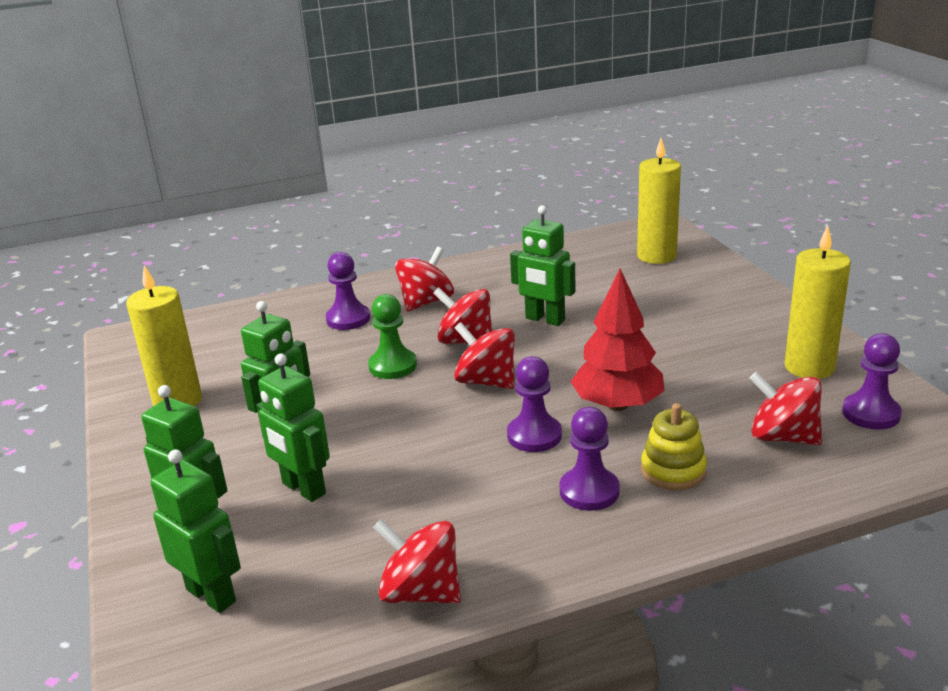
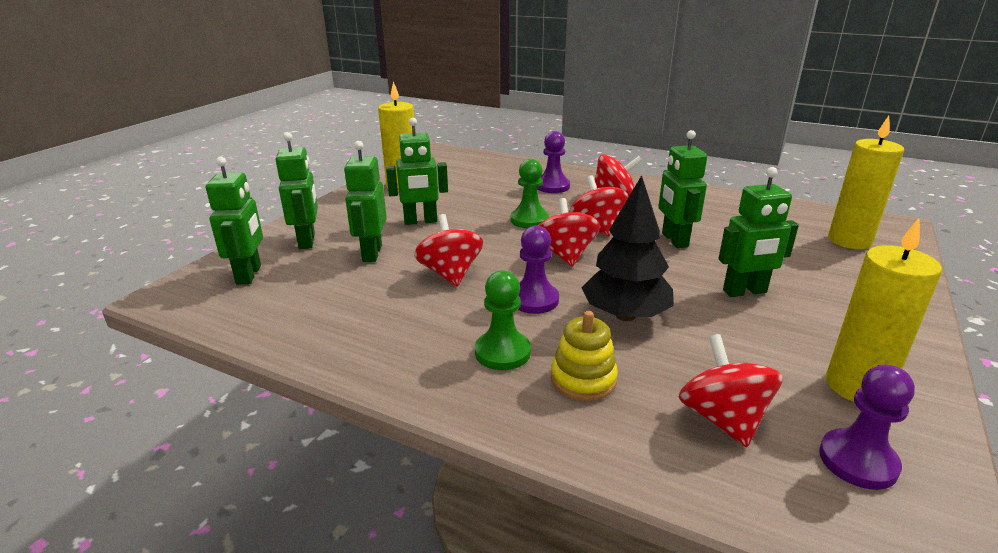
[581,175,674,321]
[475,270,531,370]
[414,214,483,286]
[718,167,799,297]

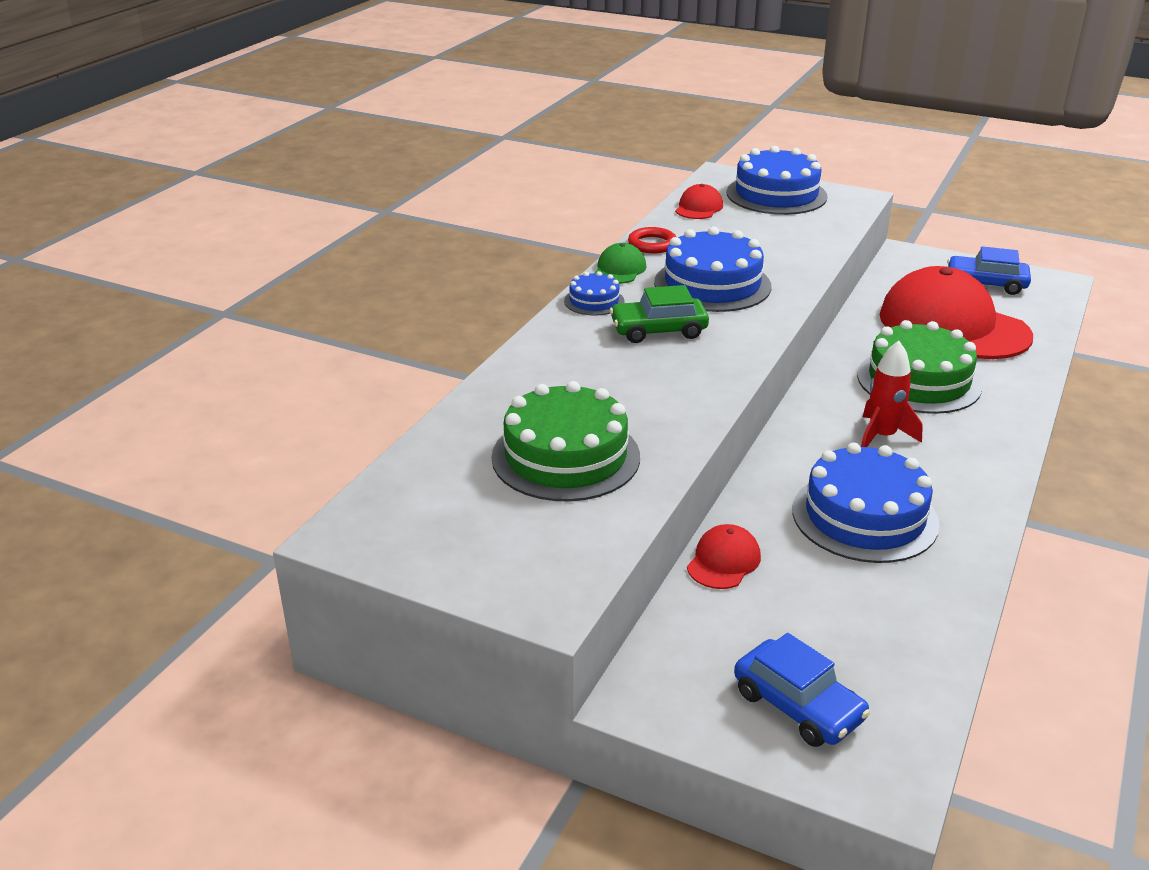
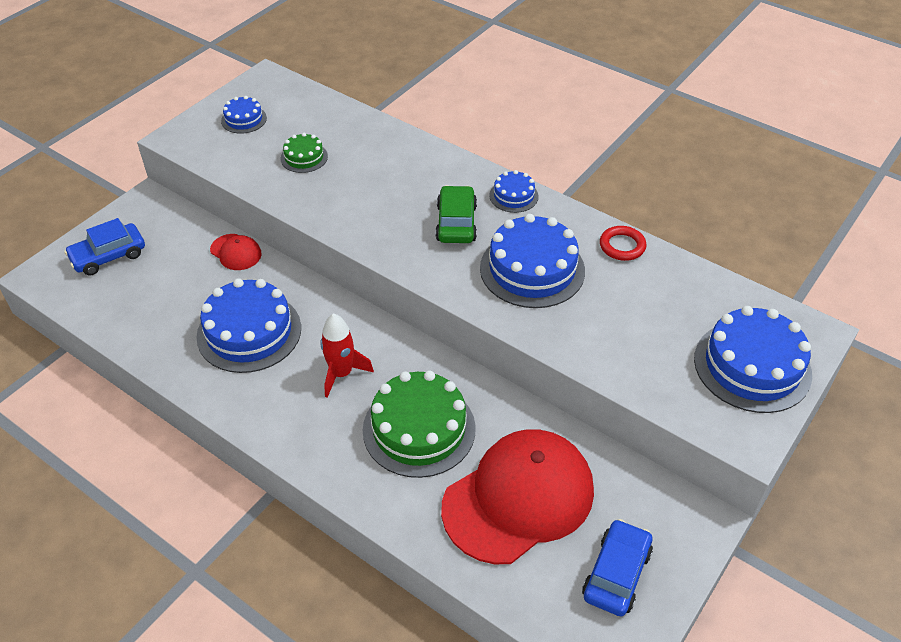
[675,184,723,219] (first image)
[594,243,646,284] (first image)
[280,133,328,173]
[221,96,267,134]

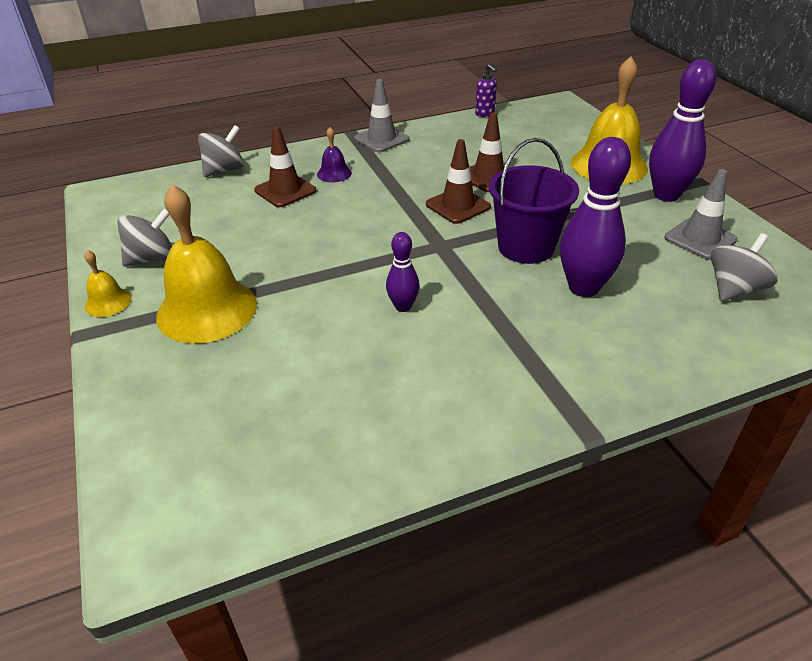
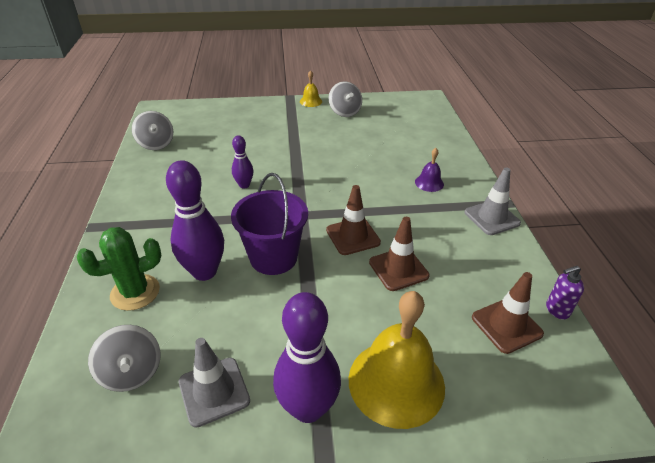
[132,111,173,150]
[472,272,544,354]
[156,184,257,344] (first image)
[77,227,161,311]

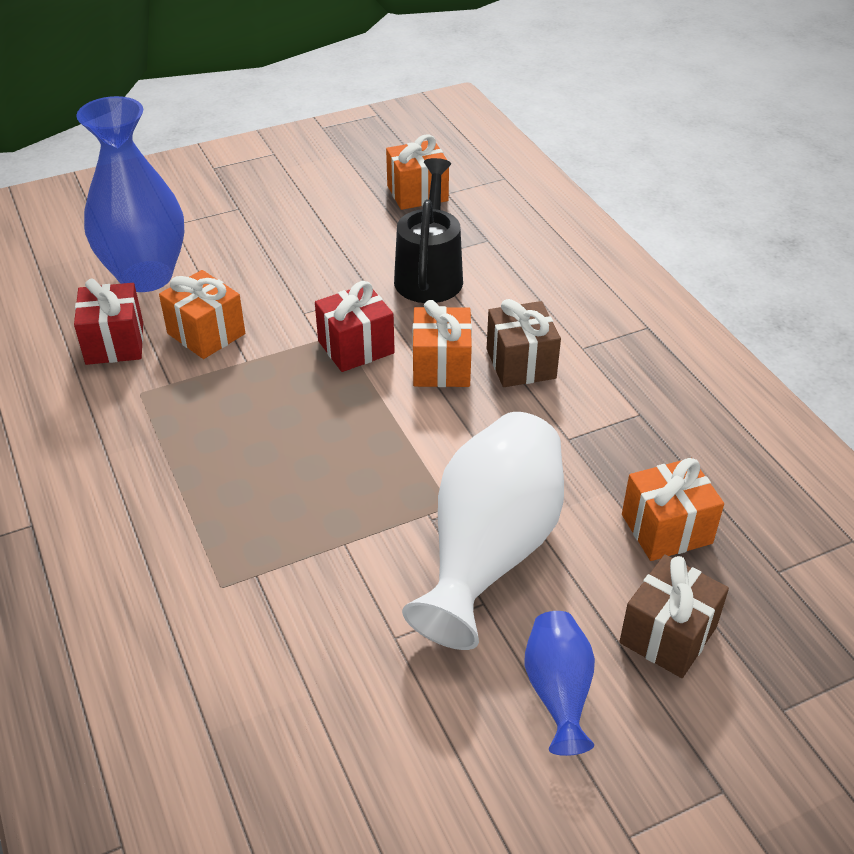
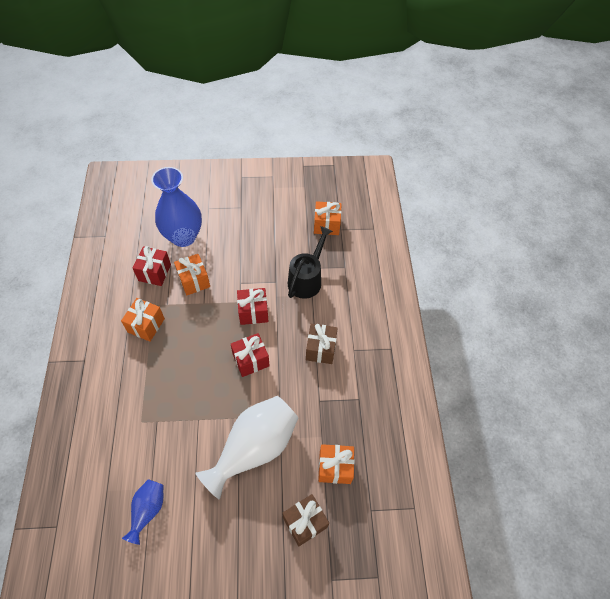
[121,298,165,342]
[122,479,163,545]
[231,333,270,377]

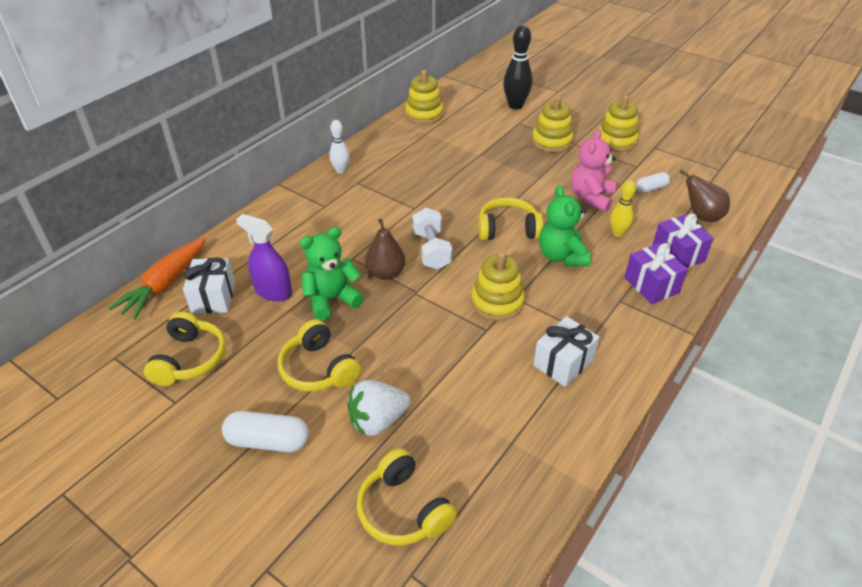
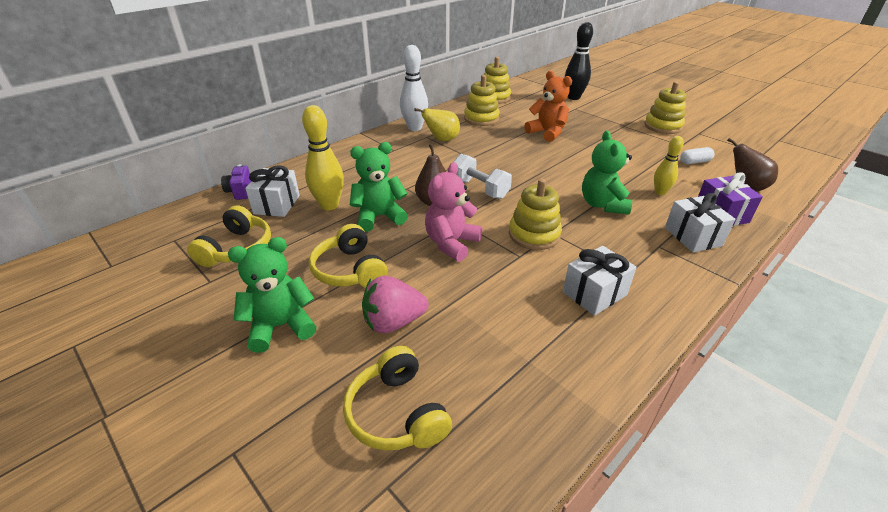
[464,75,500,126]
[400,45,428,131]
[425,162,482,262]
[478,197,544,240] (first image)
[453,154,512,199]
[302,105,344,210]
[221,164,251,200]
[665,193,735,252]
[362,275,429,333]
[228,237,317,353]
[524,71,572,142]
[414,108,460,141]

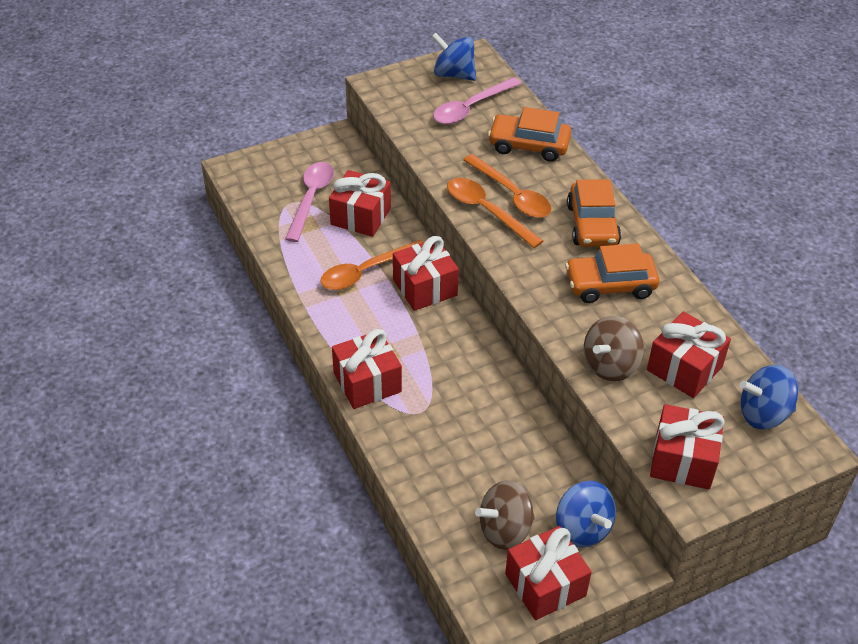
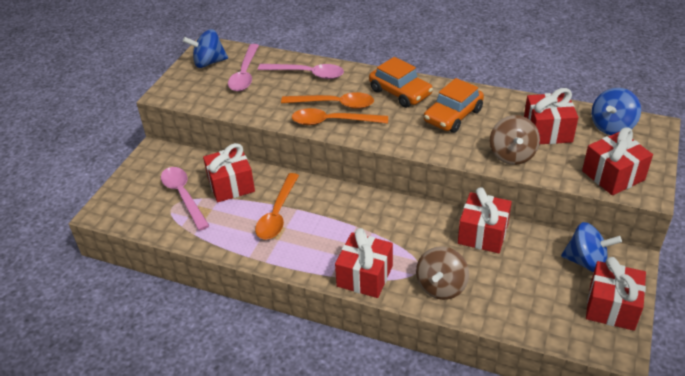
[258,64,344,79]
[458,187,512,253]
[416,246,469,300]

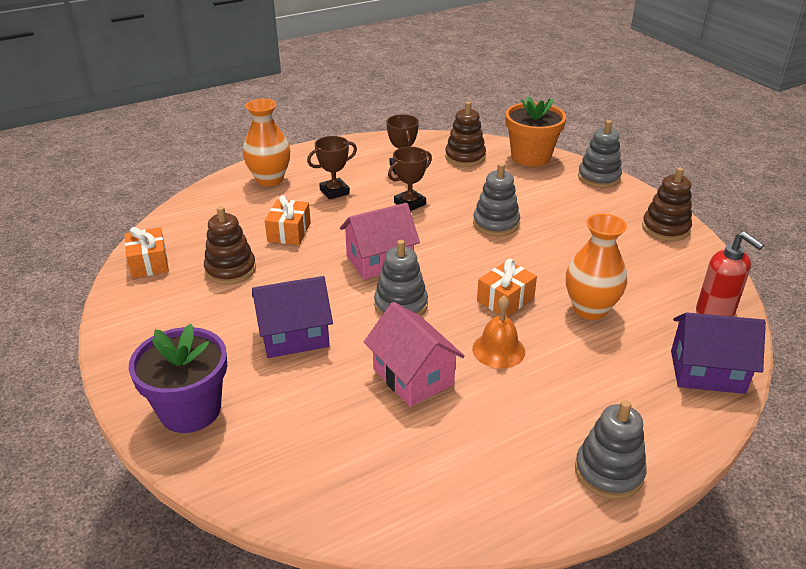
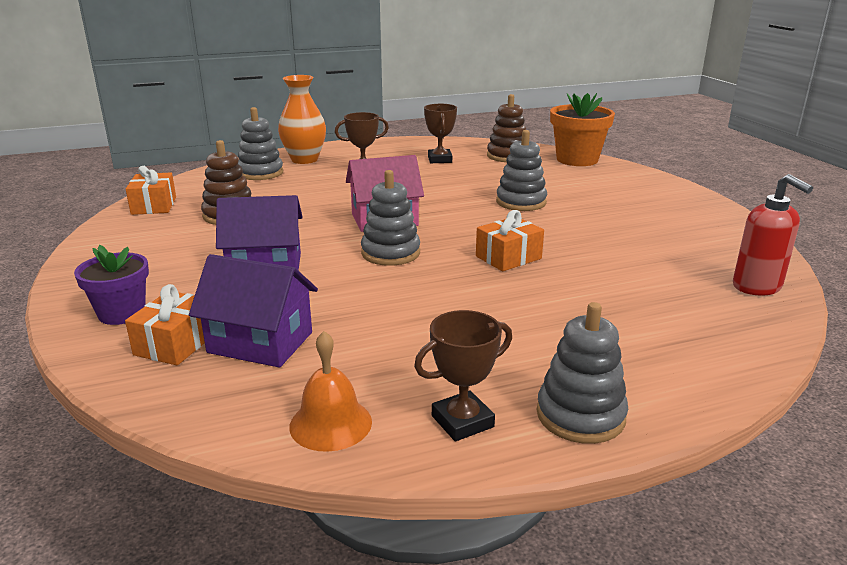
[238,107,284,180]
[414,310,512,442]
[642,167,692,241] (first image)
[125,284,205,366]
[566,214,627,320] (first image)
[289,331,372,452]
[364,302,465,407] (first image)
[189,254,318,368]
[74,245,149,325]

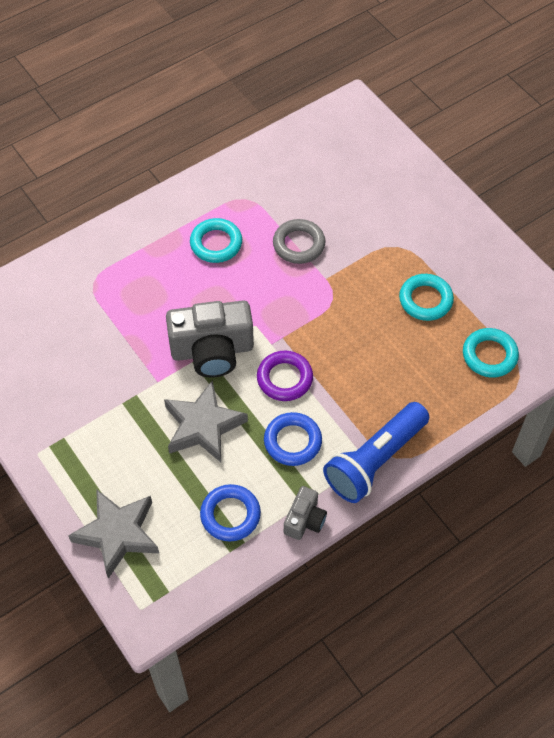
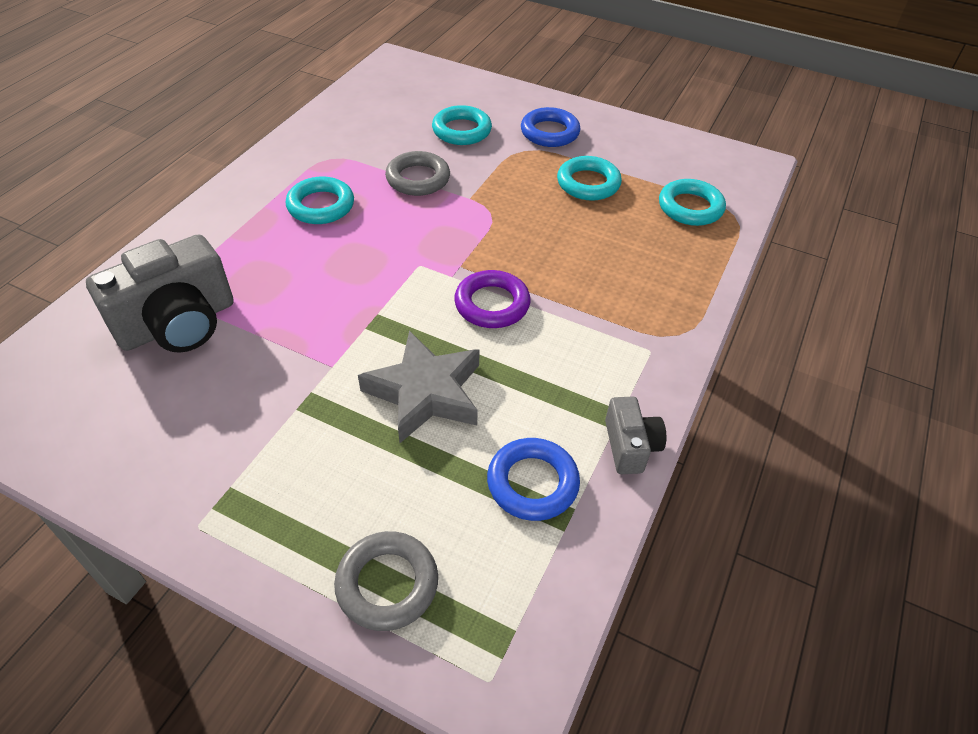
[86,234,234,353]
[323,402,429,503] (first image)
[521,107,580,147]
[334,531,438,631]
[432,105,492,145]

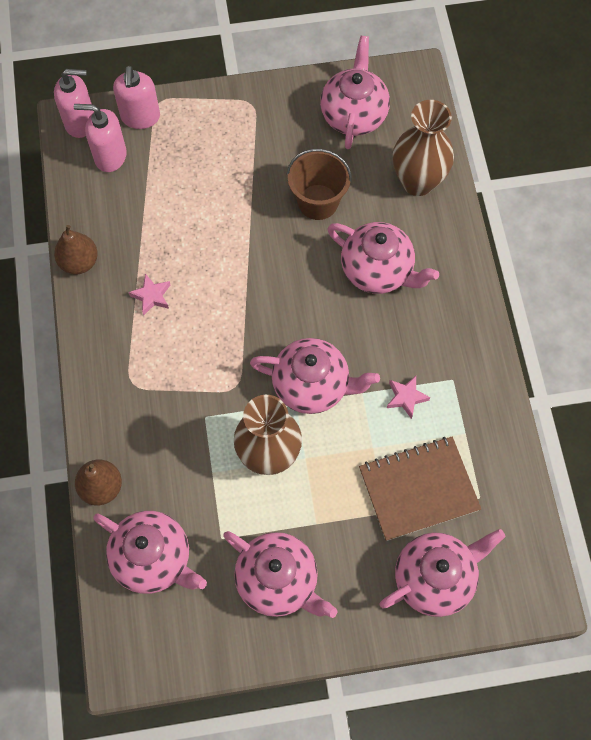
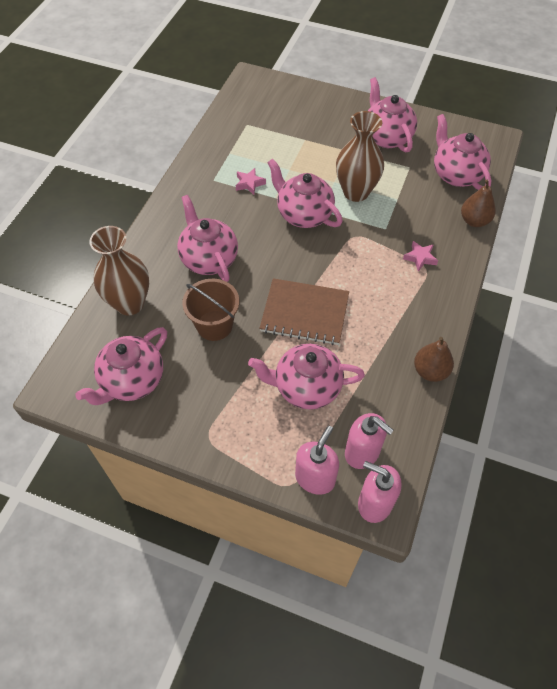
[403,241,438,272]
[259,278,349,345]
[248,344,365,410]

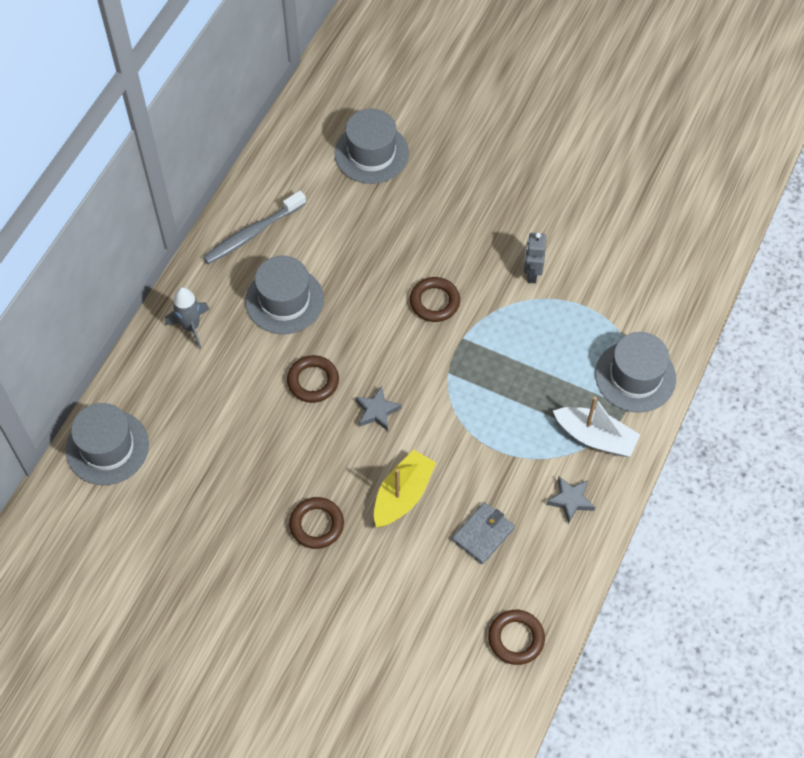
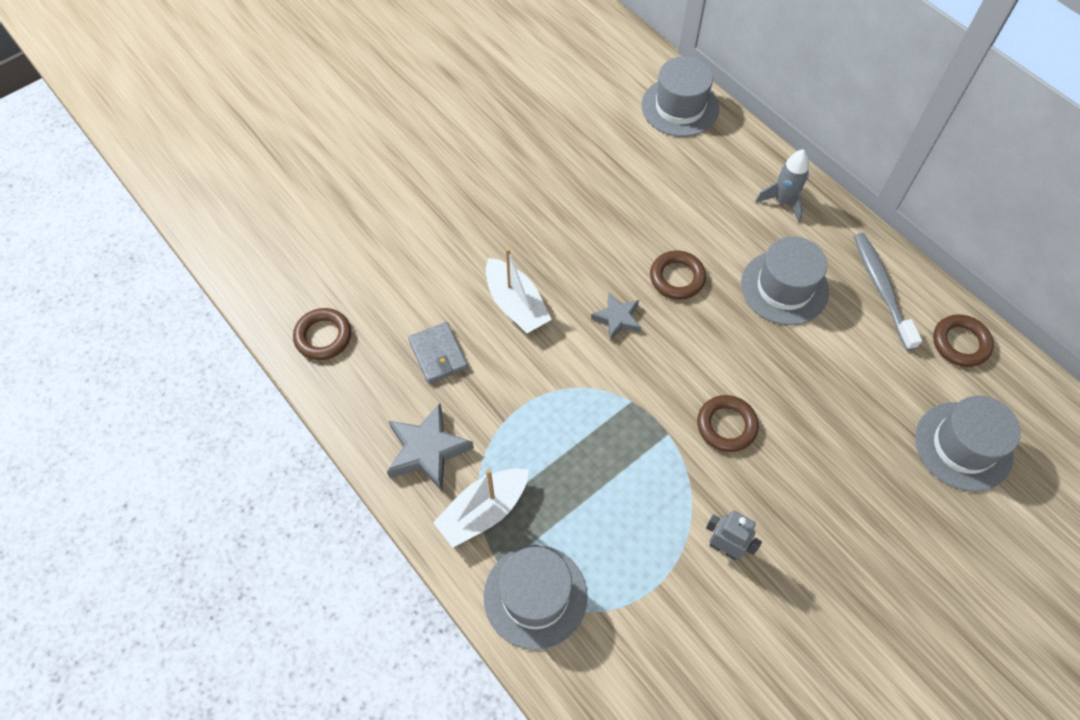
[486,248,552,333]
[387,403,474,491]
[933,314,994,367]

